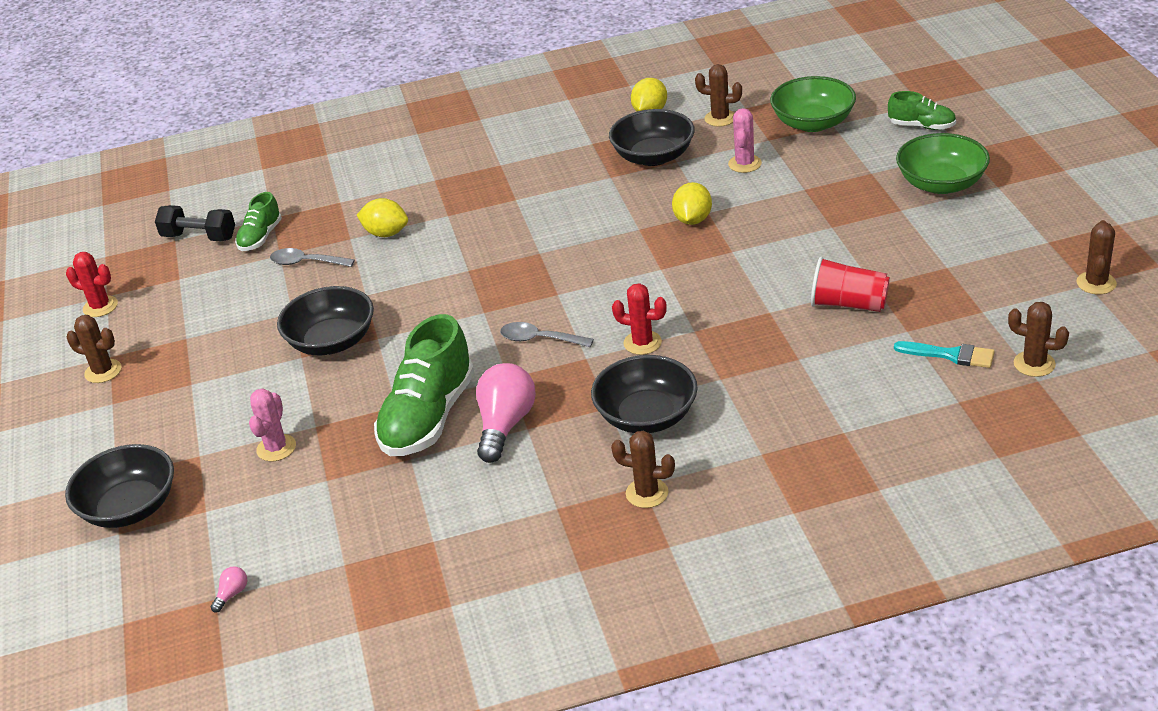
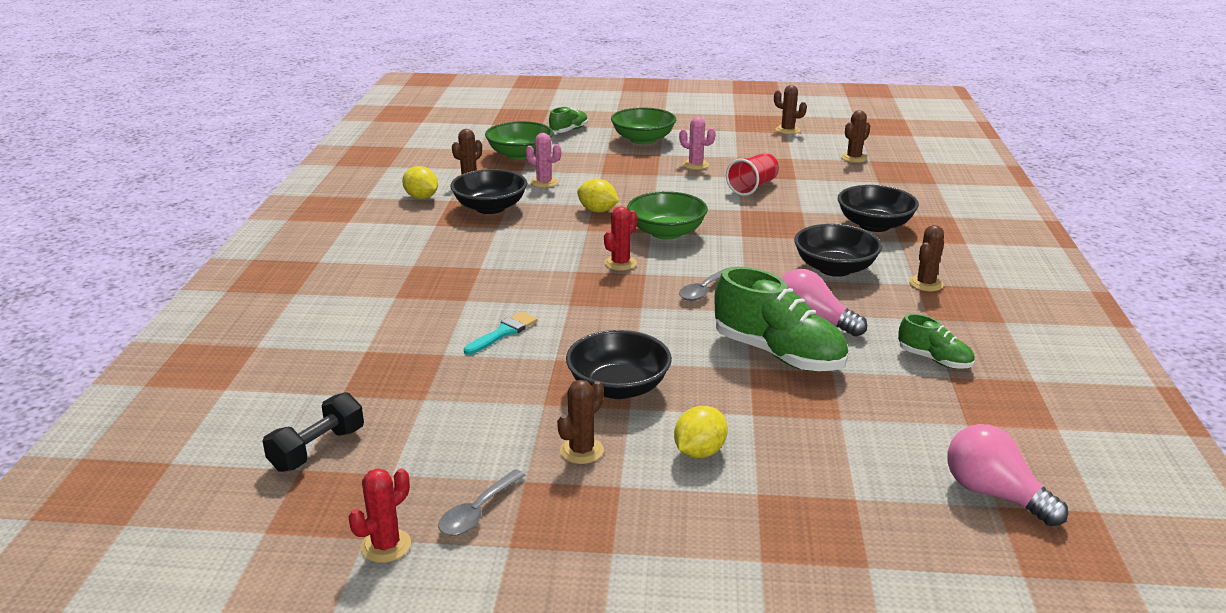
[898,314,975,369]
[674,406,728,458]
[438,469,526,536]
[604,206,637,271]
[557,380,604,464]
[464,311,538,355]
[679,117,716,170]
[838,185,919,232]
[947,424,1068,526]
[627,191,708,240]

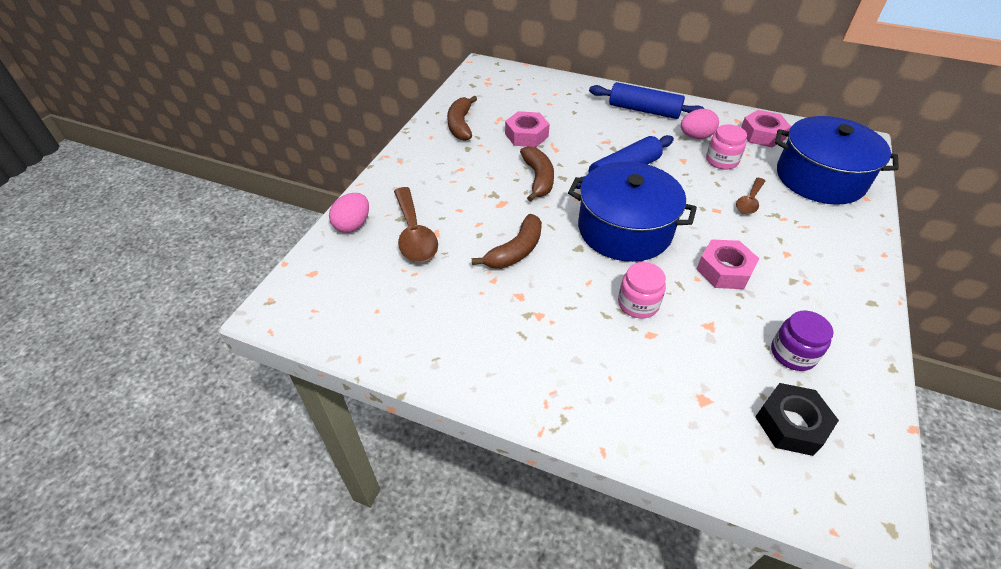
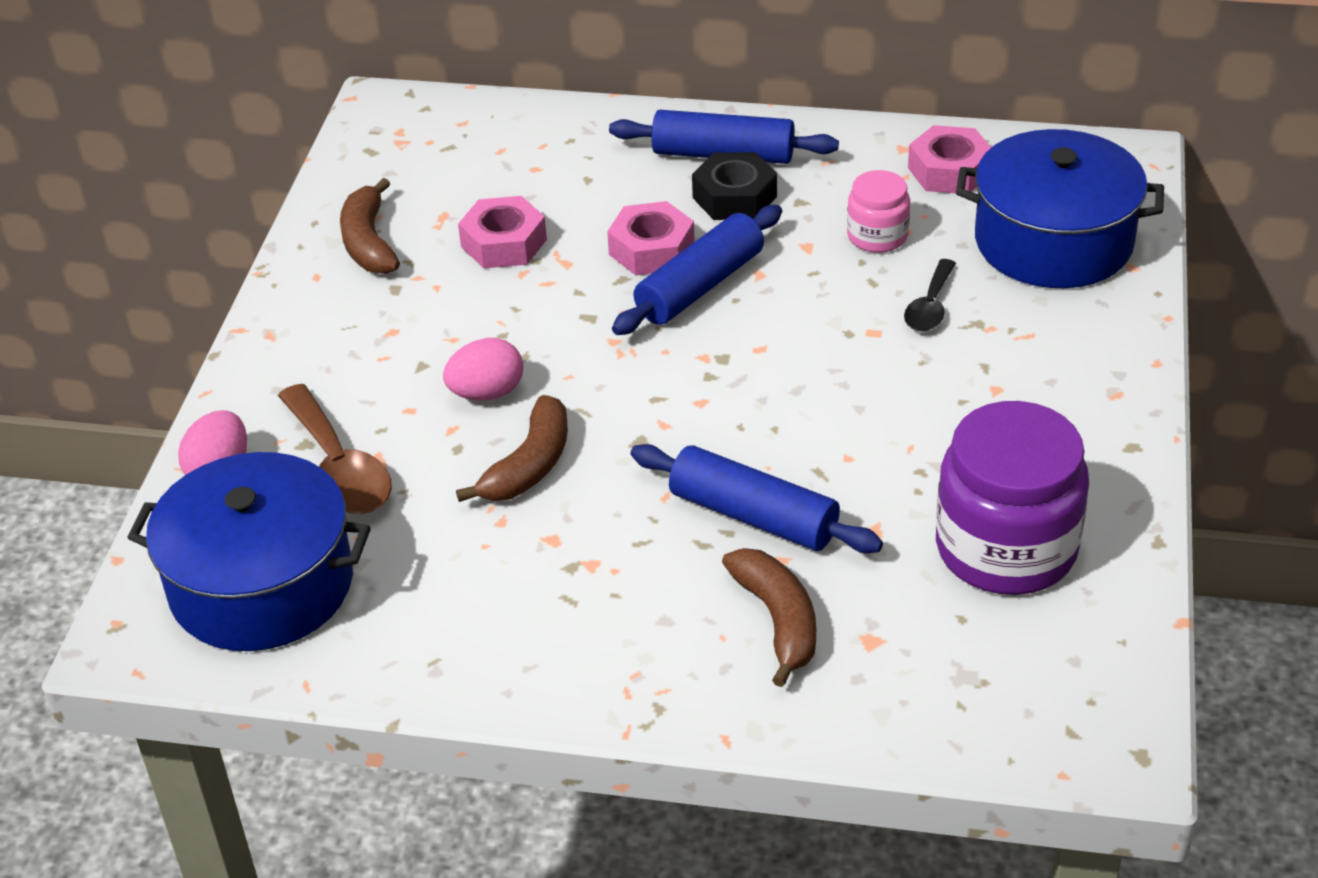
[443,338,523,401]
[722,548,816,687]
[127,452,371,651]
[904,259,956,331]
[607,201,695,275]
[631,444,883,553]
[936,401,1089,595]
[692,152,777,220]

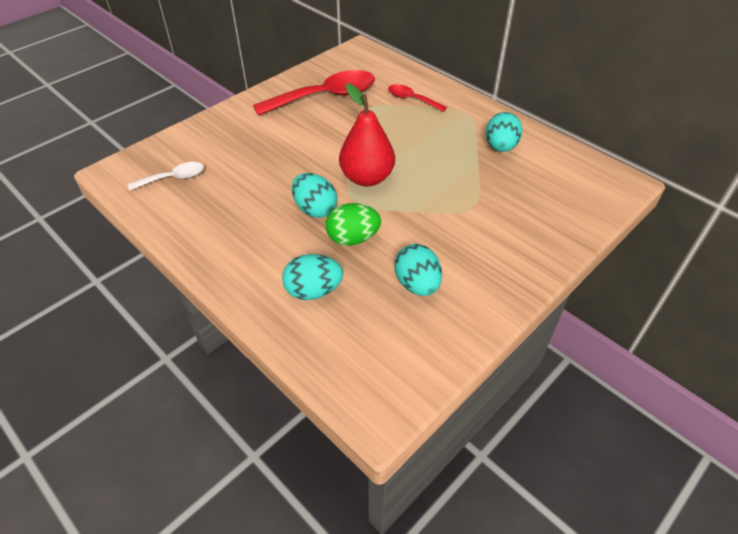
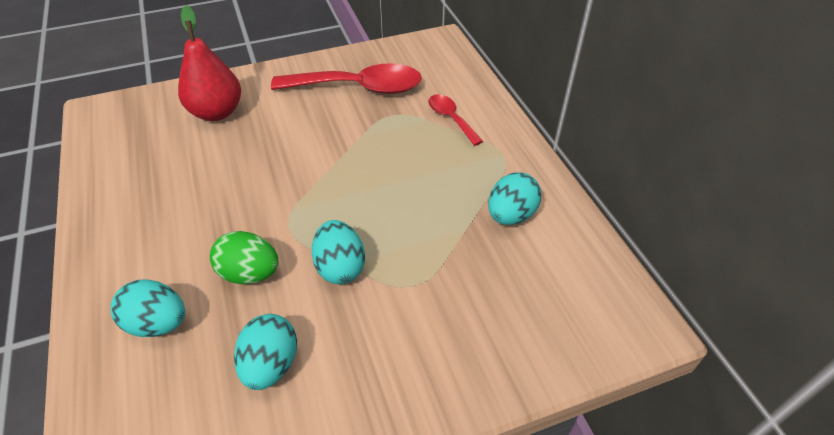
[178,5,241,121]
[128,162,204,191] (first image)
[312,220,365,284]

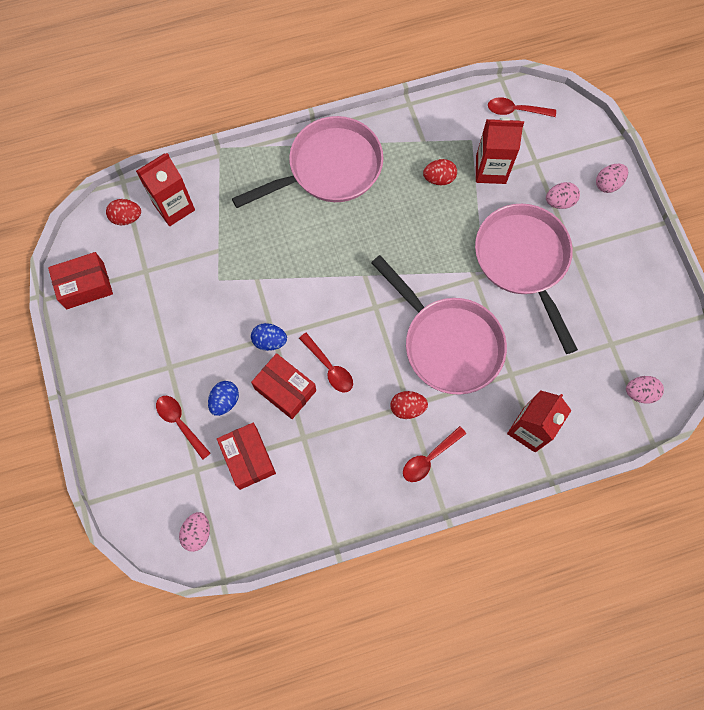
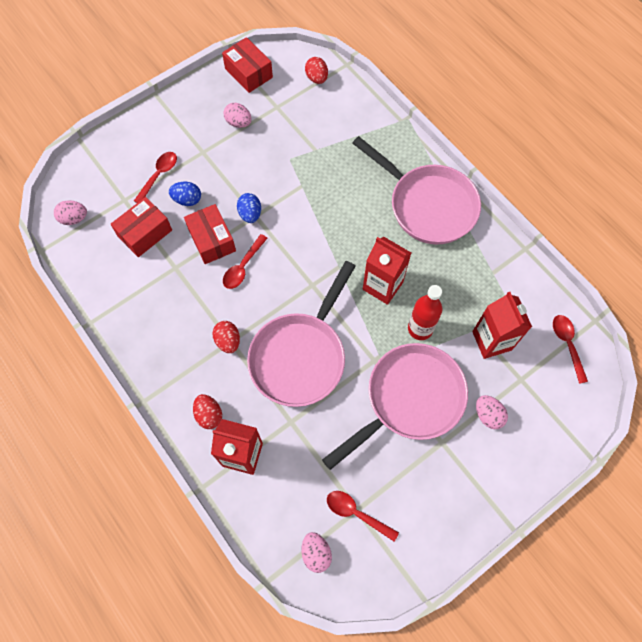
[363,237,411,305]
[193,394,222,429]
[224,103,252,128]
[184,204,236,264]
[327,491,399,541]
[408,285,443,340]

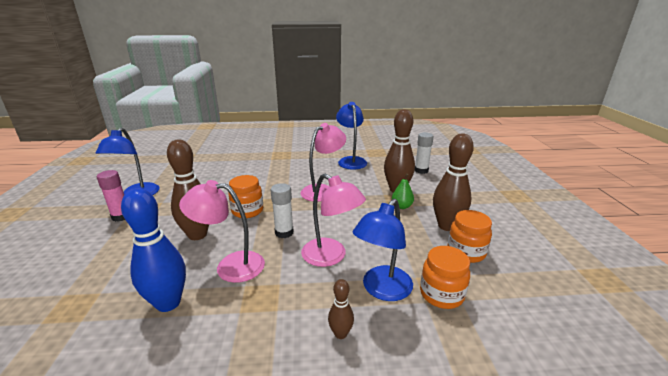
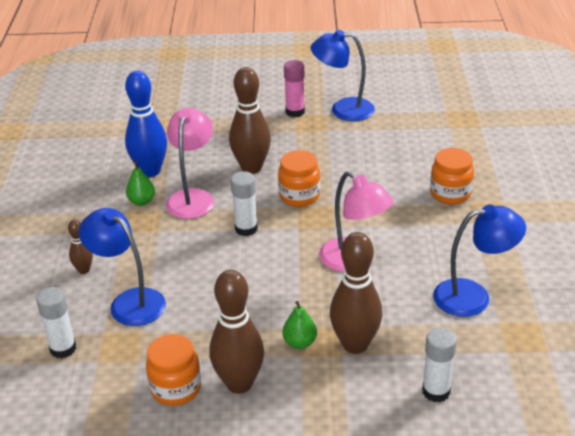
[301,174,366,267] (first image)
[430,148,474,205]
[126,160,155,206]
[36,287,76,359]

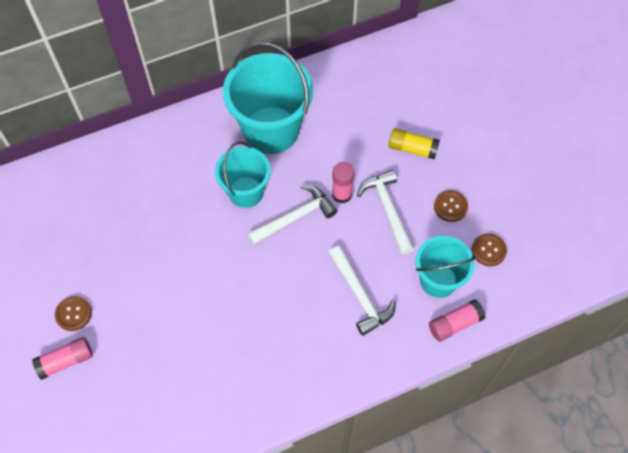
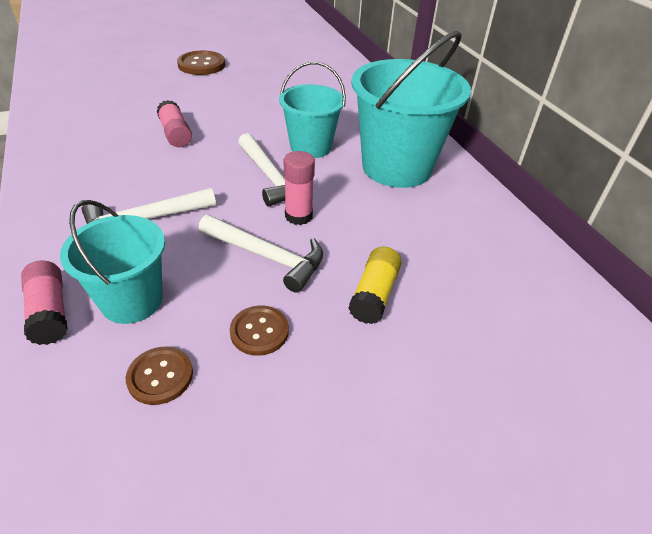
[199,215,323,293]
[177,51,225,75]
[157,100,192,147]

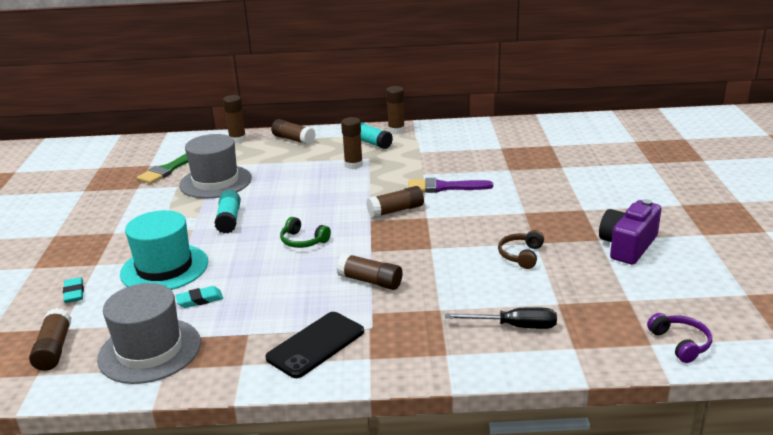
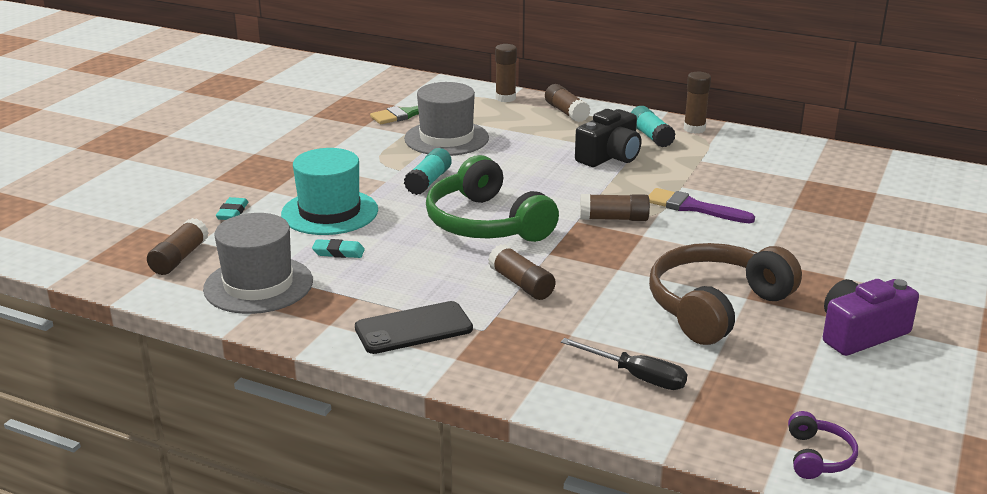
[575,109,642,167]
[426,155,559,242]
[649,243,802,345]

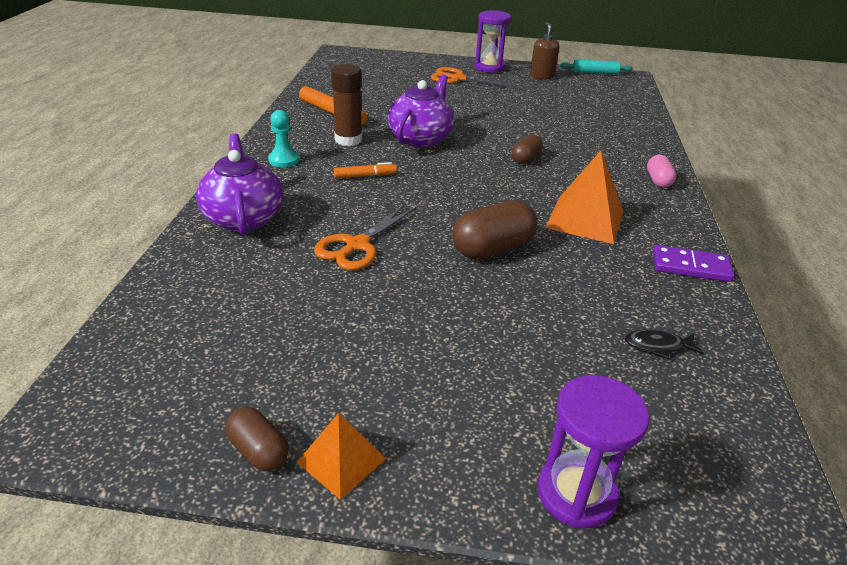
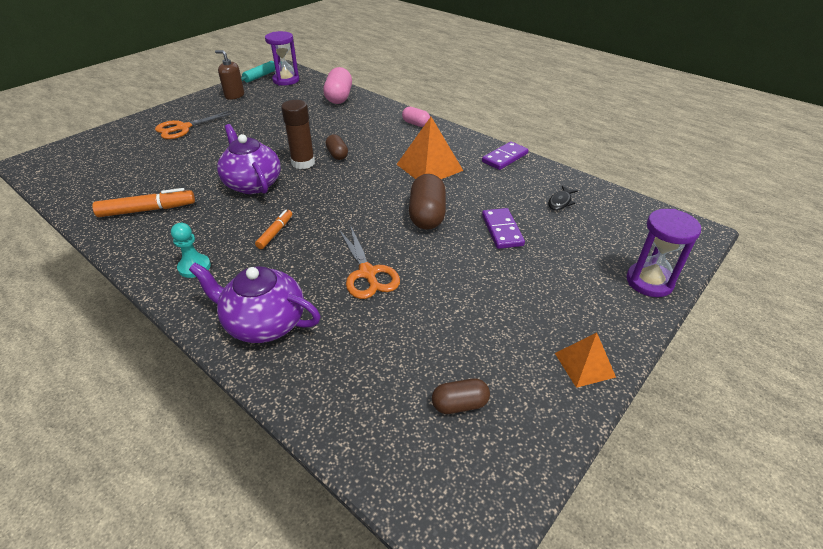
[265,31,299,85]
[281,100,315,169]
[432,378,490,414]
[323,67,352,104]
[482,208,525,249]

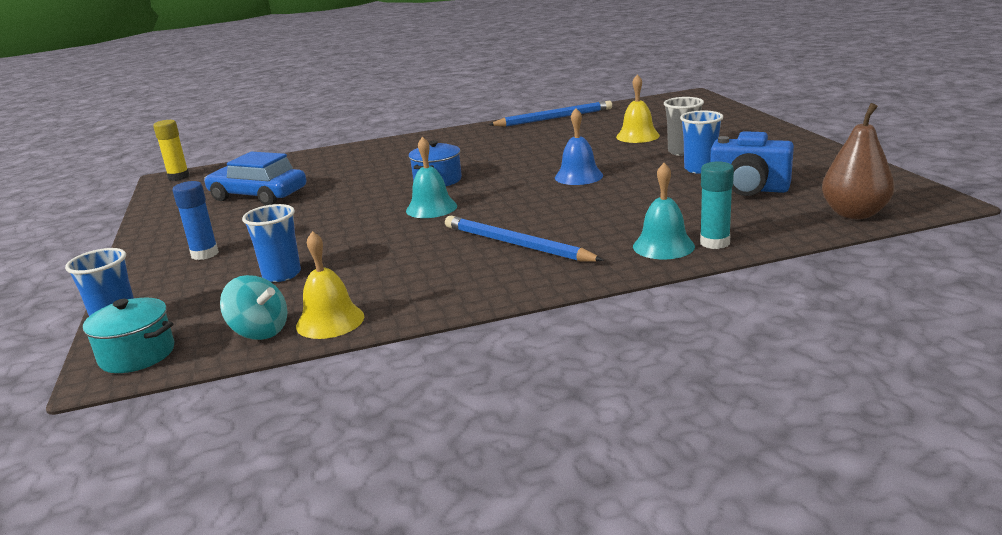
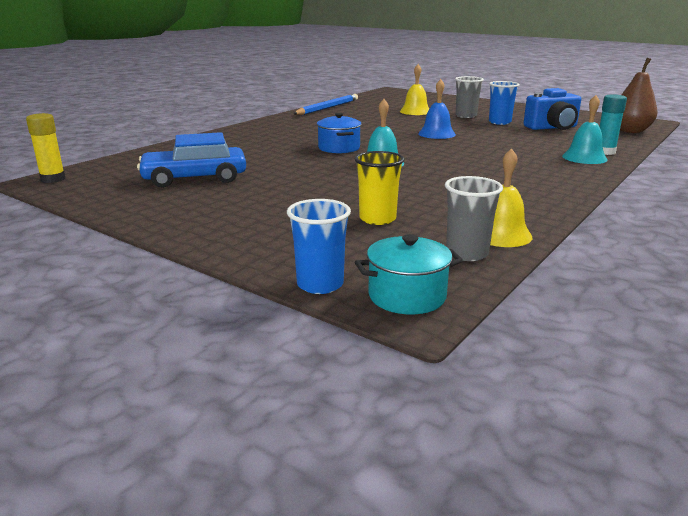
[172,181,219,260] (first image)
[354,151,404,225]
[445,216,604,262] (first image)
[445,176,503,261]

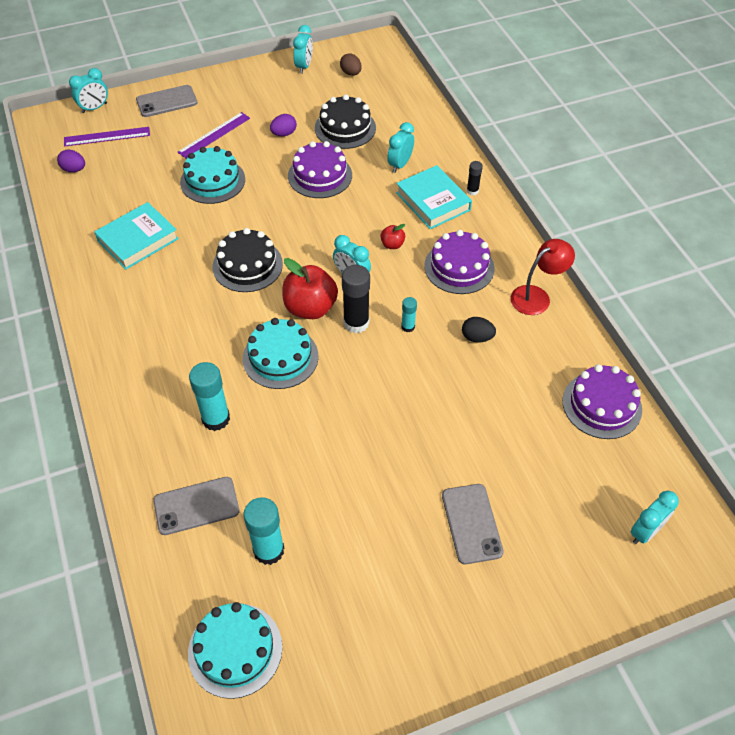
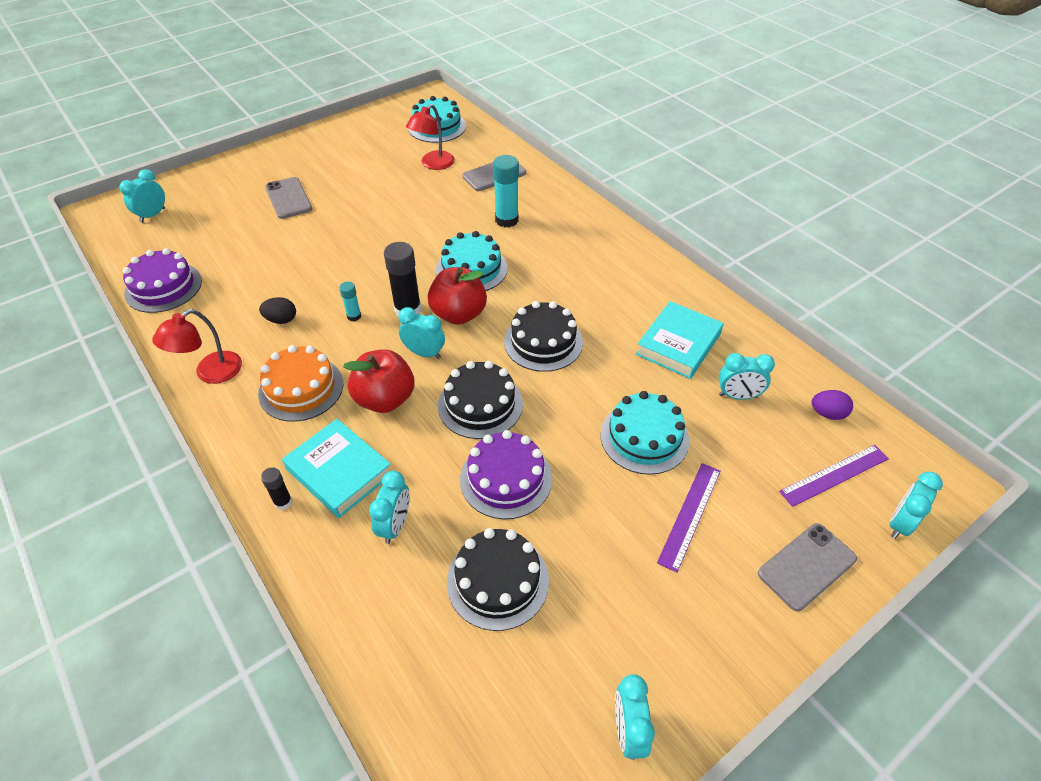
[340,53,362,76] (first image)
[270,114,297,136] (first image)
[343,349,414,413]
[258,345,343,422]
[406,104,455,170]
[719,353,775,400]
[438,361,523,439]

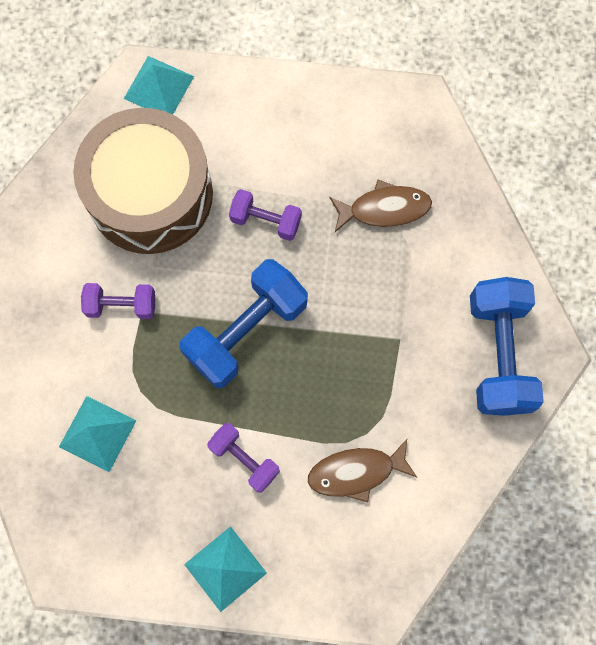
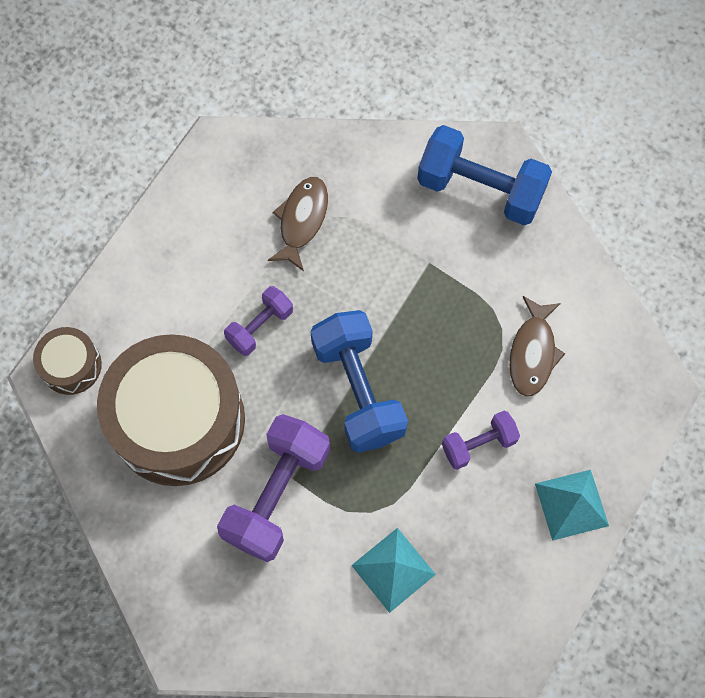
[33,327,102,395]
[217,414,330,562]

